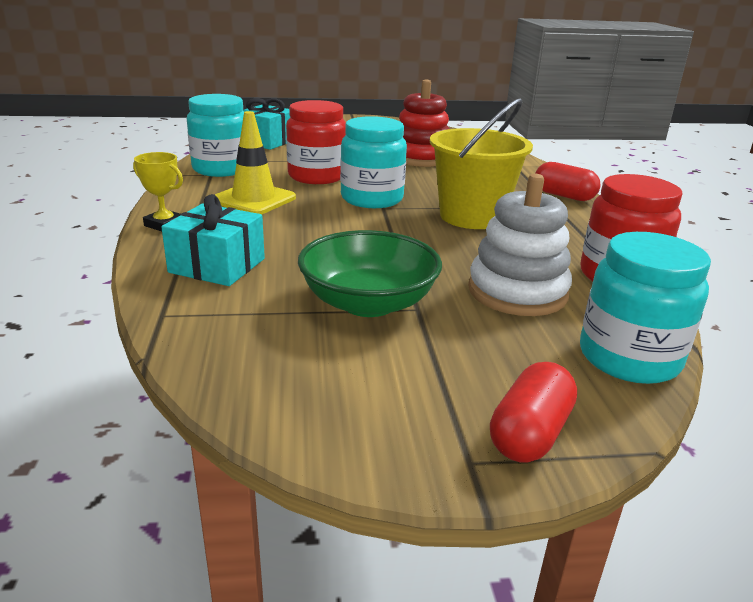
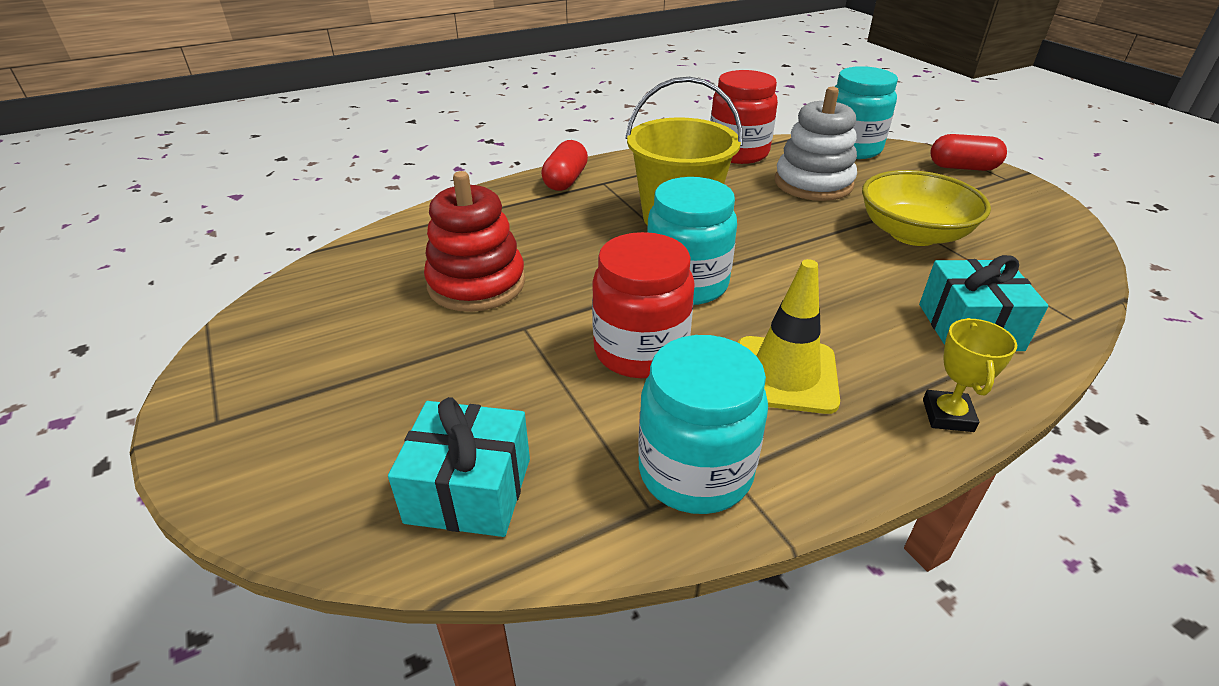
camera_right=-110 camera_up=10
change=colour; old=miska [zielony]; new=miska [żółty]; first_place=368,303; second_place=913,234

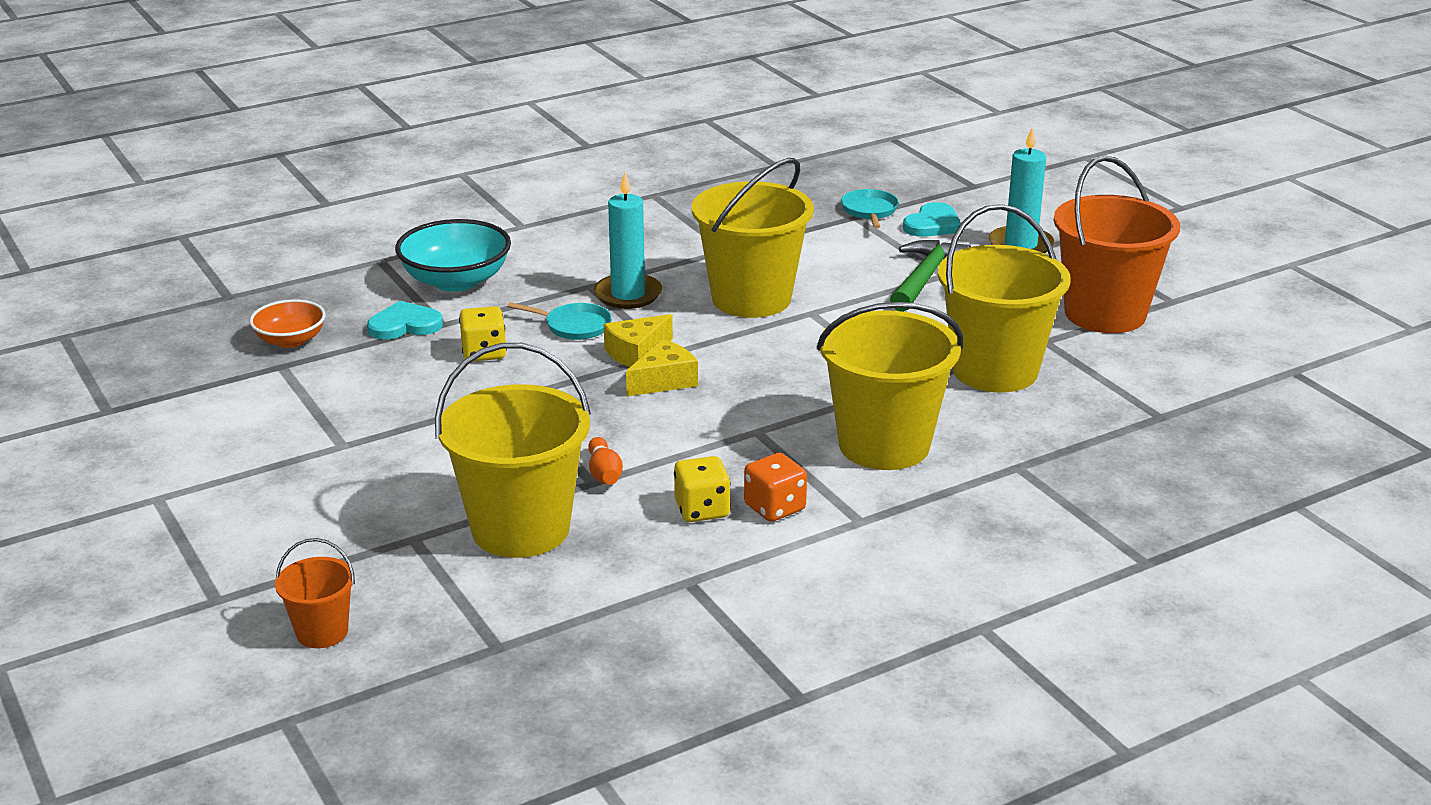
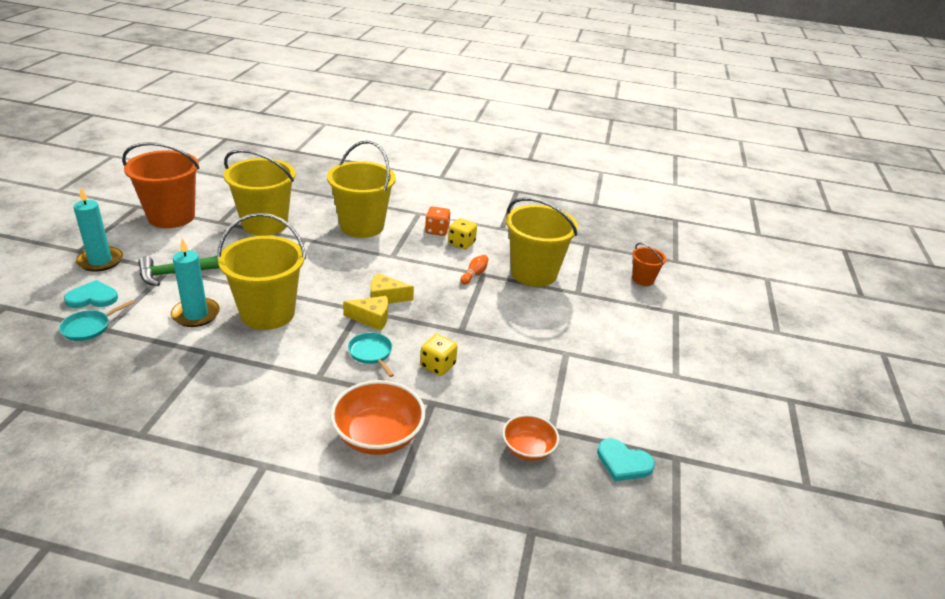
camera_right=-140 camera_up=5
change=relocated; old=świeca [turkusowy]; first_place=628,295; second_place=196,314
change=colour; old=miska [turkusowy]; new=miska [pomarańczowy]; first_place=456,281; second_place=378,436
change=relocated; old=serce [turkusowy]; first_place=404,325; second_place=623,462

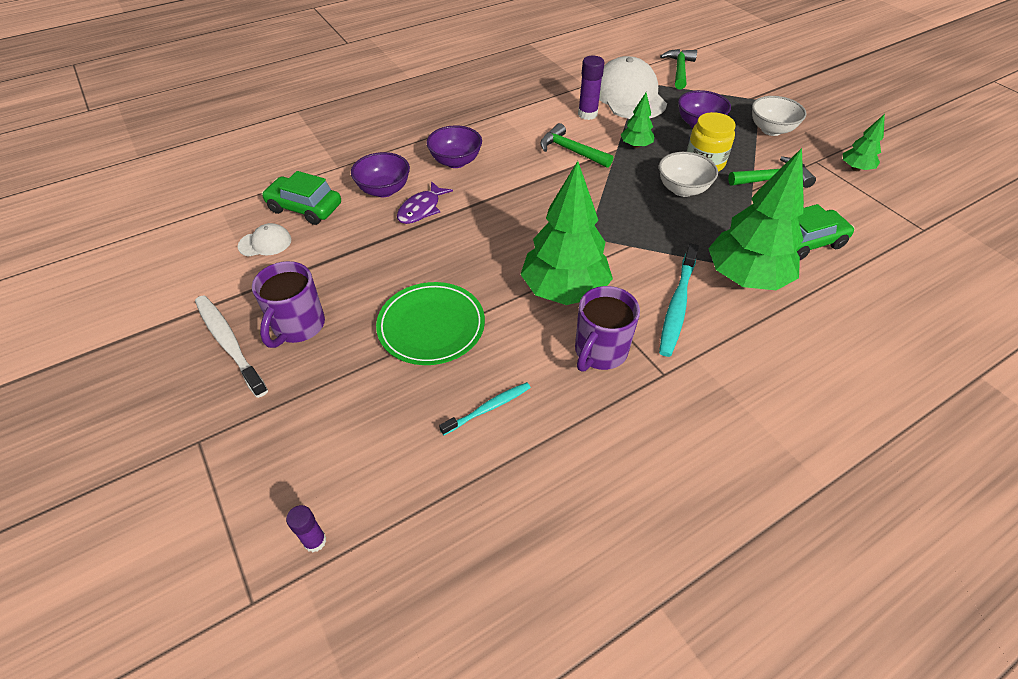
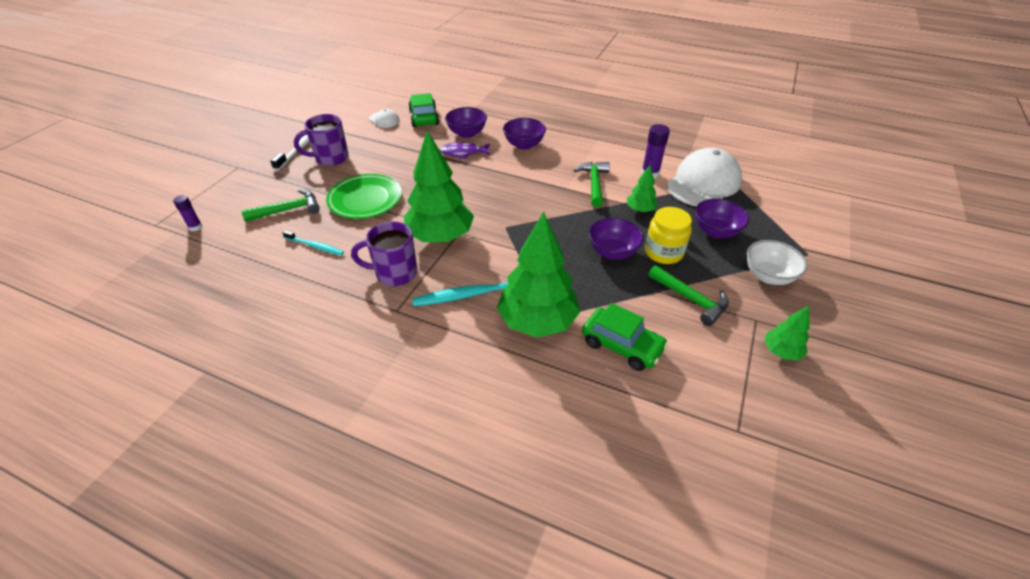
camera_right=55 camera_up=-5
change=relocated; old=młotek [zielony]; first_place=679,70; second_place=288,210
change=colour; old=miska [biały]; new=miska [fioletowy]; first_place=682,189; second_place=612,252

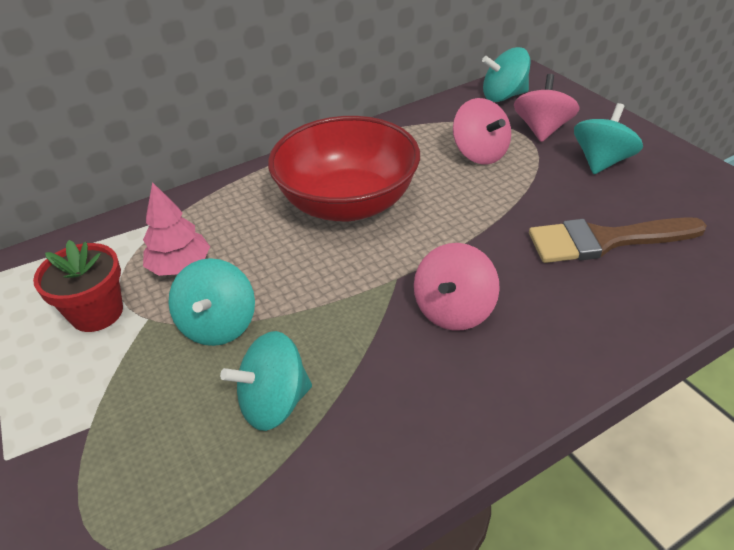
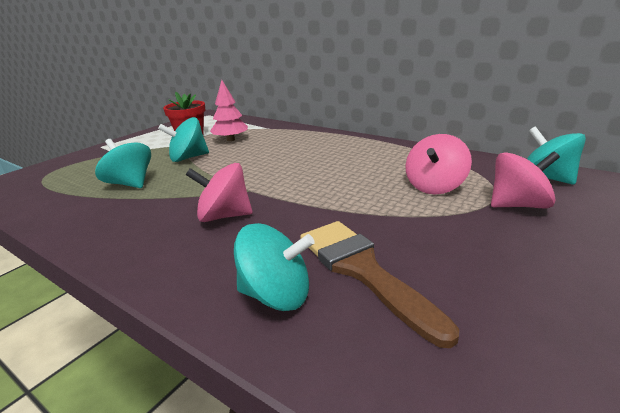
camera_right=65 camera_up=-15
change=relocated; old=bączek [turkusowy]; first_place=602,161; second_place=276,295
change=missing; old=miska [czerwony]; first_place=348,203

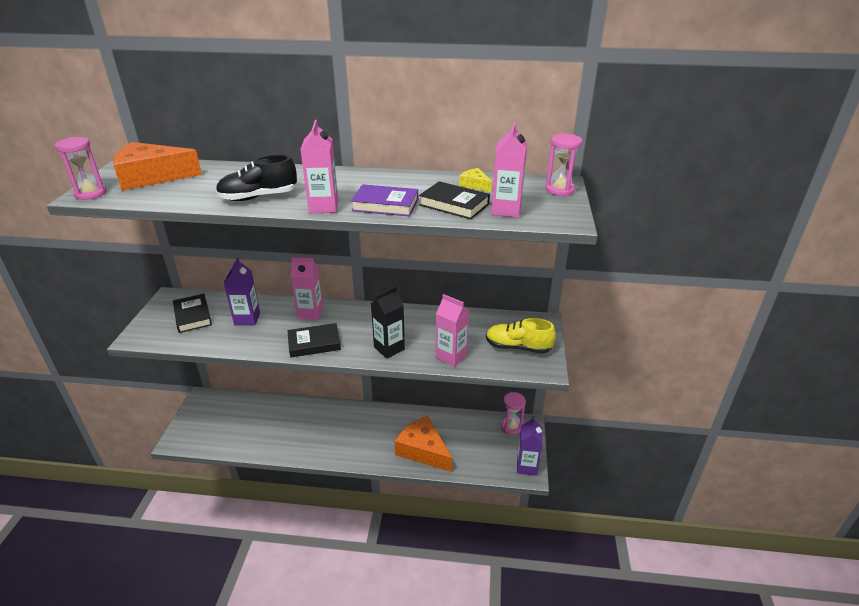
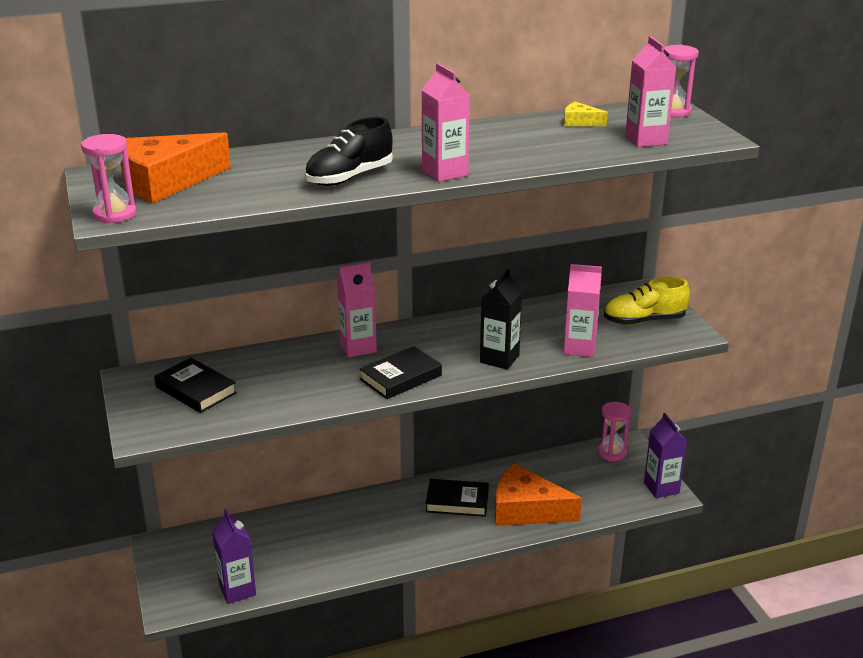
camera_right=-25 camera_up=-5
change=relocated; old=książka [czarny]; first_place=454,204; second_place=457,501
change=missing; old=książka [fioletowy]; first_place=385,205
change=relocated; old=karton mleka [fioletowy]; first_place=247,319; second_place=237,590

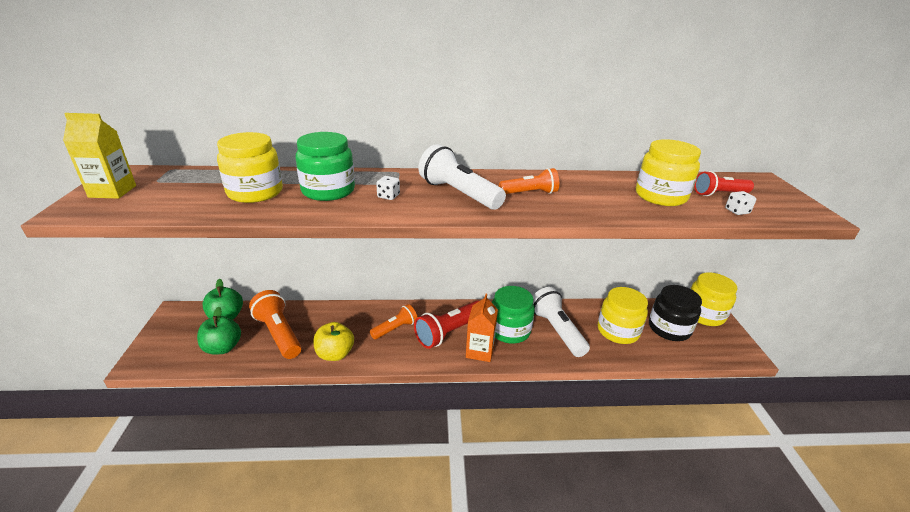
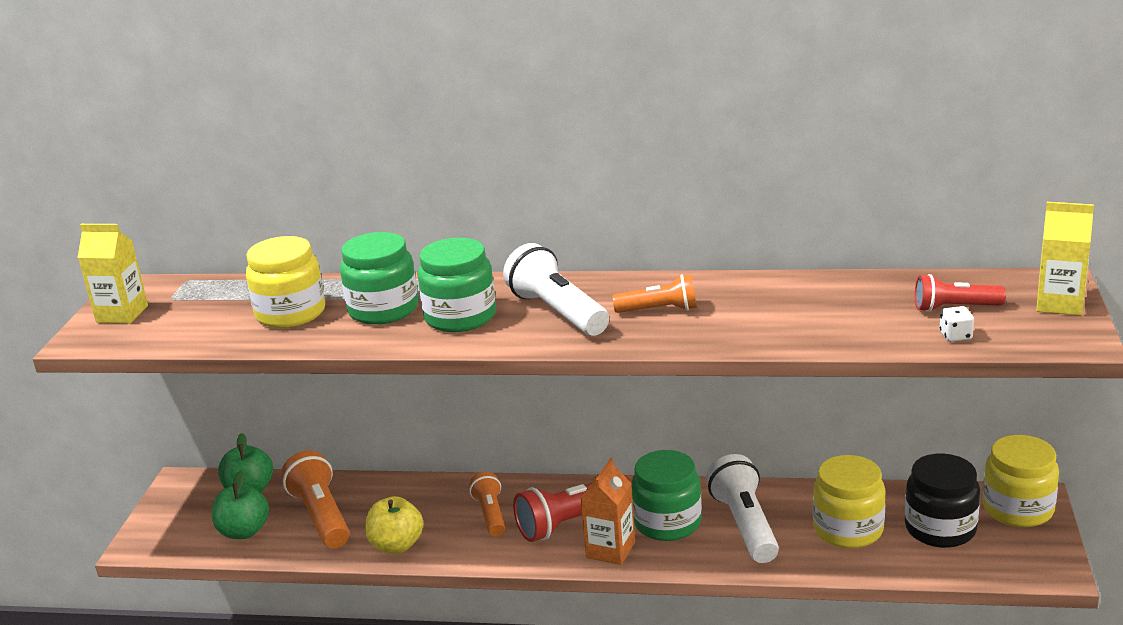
camera_right=15 camera_up=-5
change=missing; old=słoik [żółty]; first_place=660,196
change=exchanged; old=kostka do gry [biały]; new=słoik [zielony]; first_place=388,196; second_place=460,317
change=spun; old=latarka [pomarańczowy]; first_place=395,329; second_place=490,514; degrees=-75
change=appeared; new=karton mleka [żółty]; second_place=1059,304

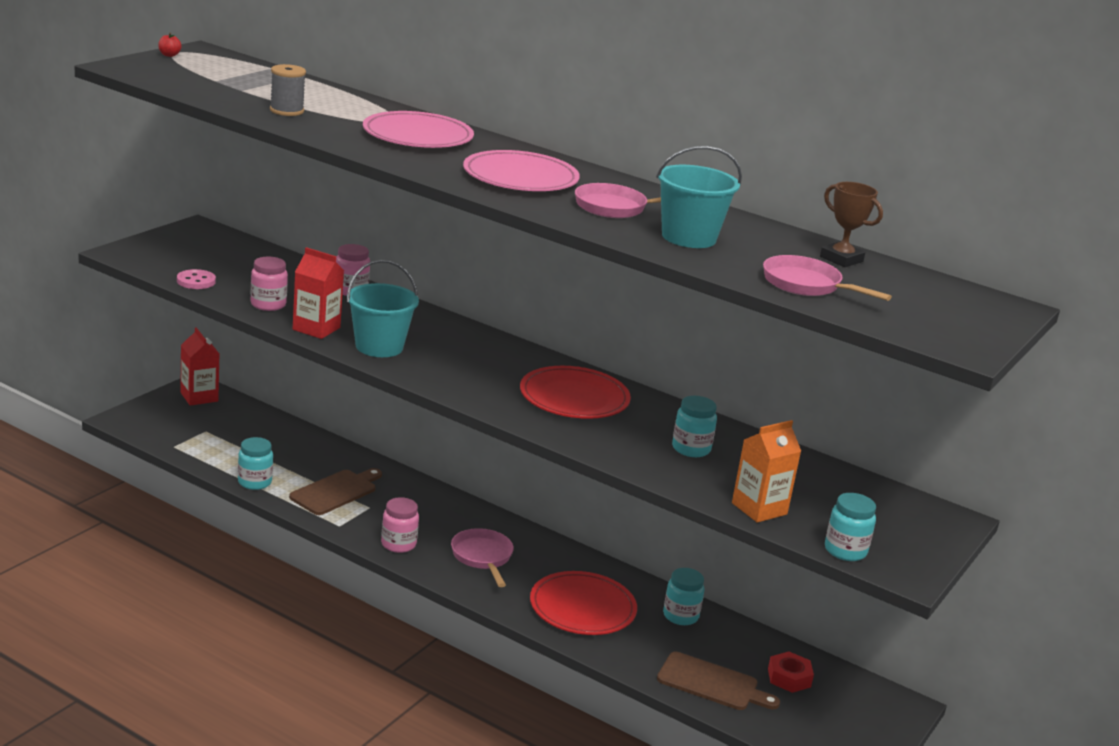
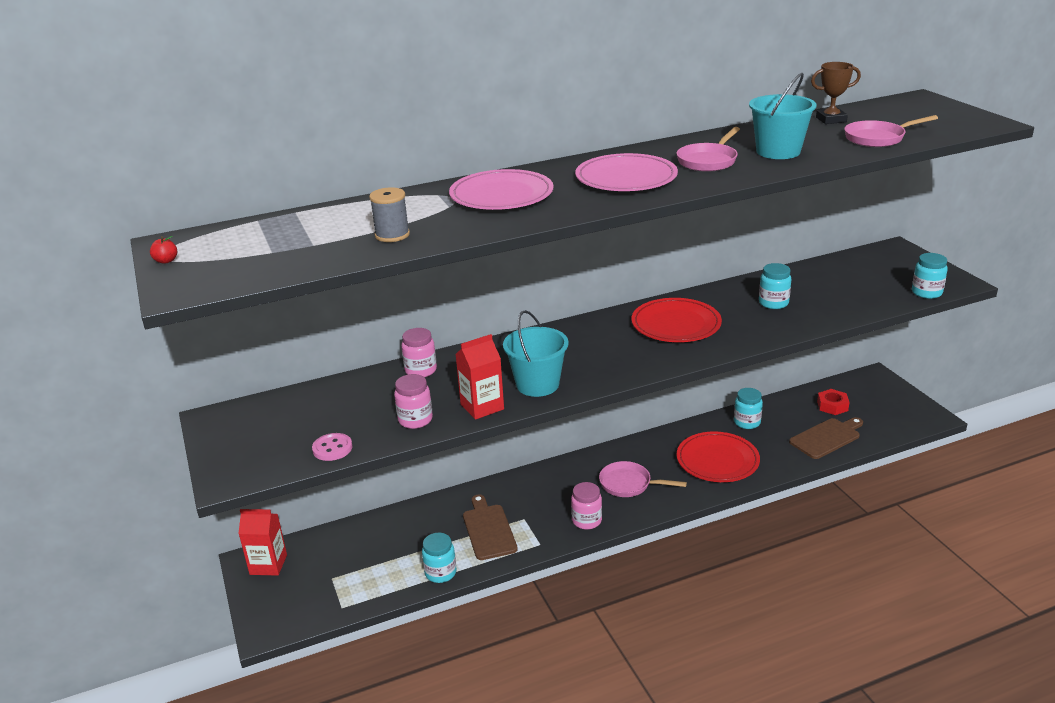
camera_right=-50 camera_up=5
change=missing; old=karton mleka [pomarańczowy]; first_place=759,509

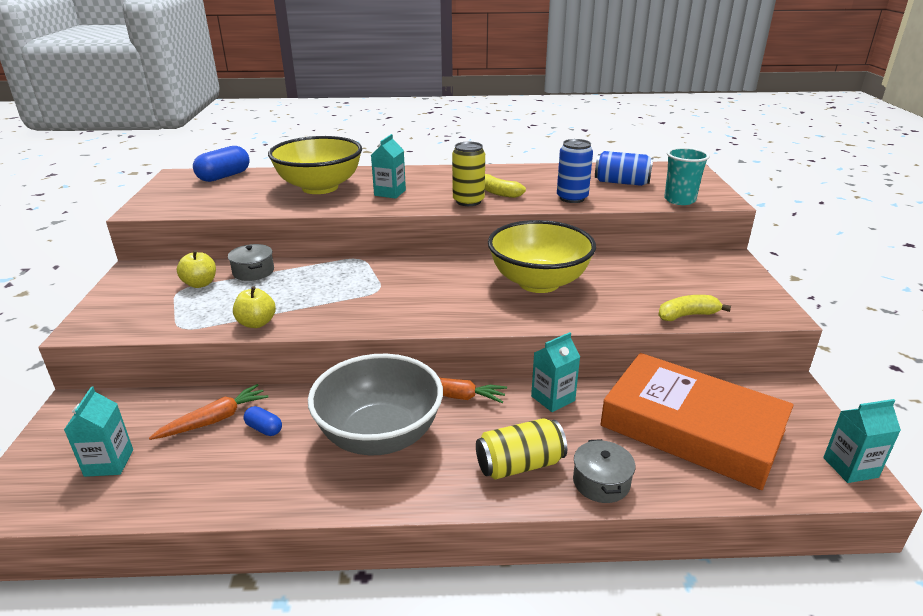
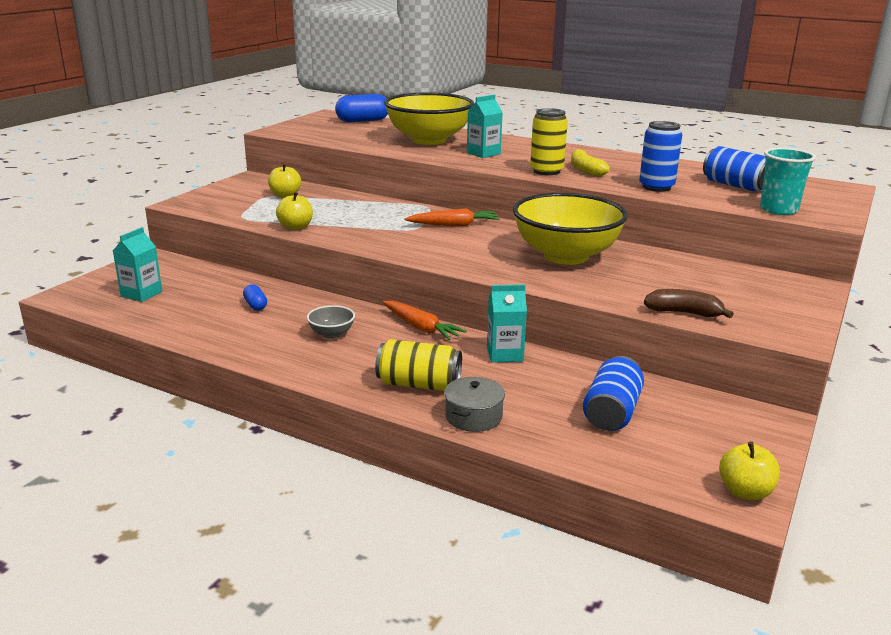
camera_right=30 camera_up=-5
change=missing; old=garnek [szary]; first_place=253,271
change=colour; old=banan [żółty]; new=banan [brązowy]; first_place=687,315; second_place=684,313
change=exchanged; old=książka [pomarańczowy]; new=puszka [niebieski]; first_place=691,428; second_place=612,412
change=size; old=miska [szary]; first_place=379,436; second_place=331,334; factor=0.4
change=relocated; old=marchewka [pomarańczowy]; first_place=214,420; second_place=454,225
change=exchanged; old=karton mleka [turkusowy]; new=jabłko [żółty]; first_place=850,467; second_place=745,492

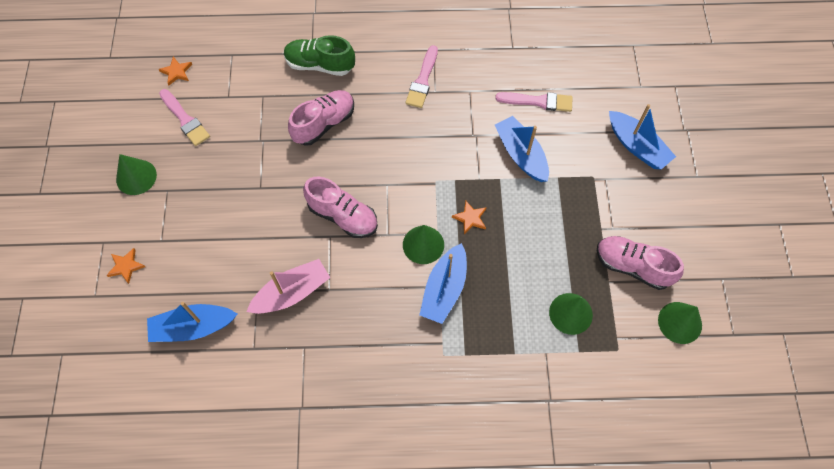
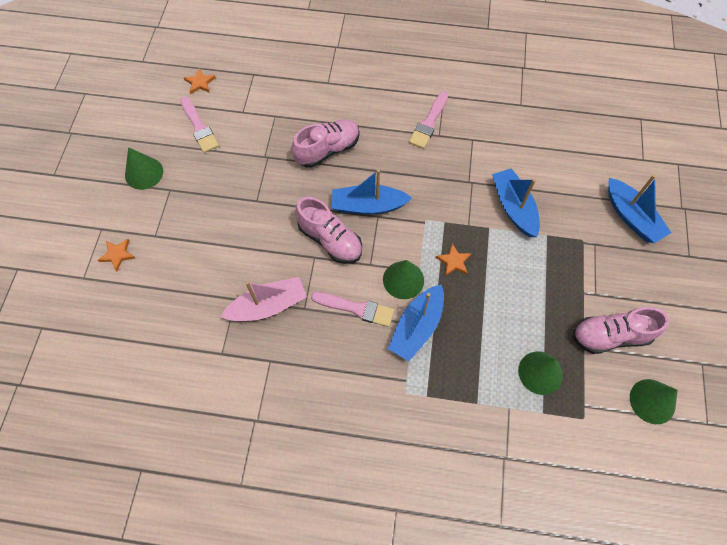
camera_right=10 camera_up=0
change=missing; old=but [zielony]; first_place=320,65
change=relocated; old=pędzel [różowy]; first_place=538,101; second_place=356,308
change=spun; old=but [różowy]; first_place=632,266; second_place=610,336; degrees=-45
change=relocated; old=łódka [niebieski]; first_place=193,327; second_place=368,206

